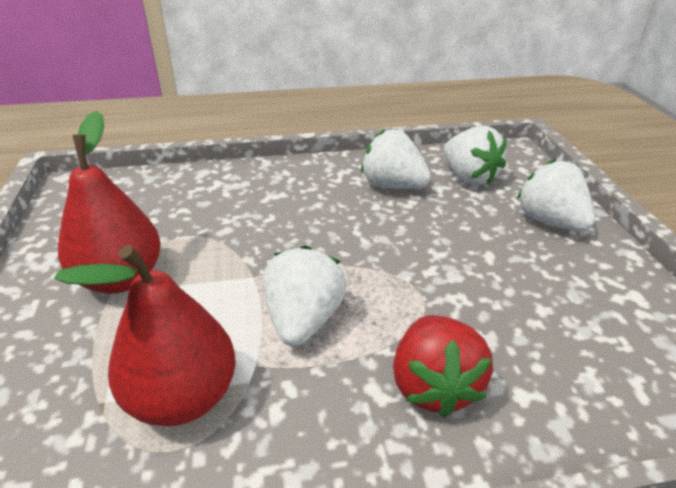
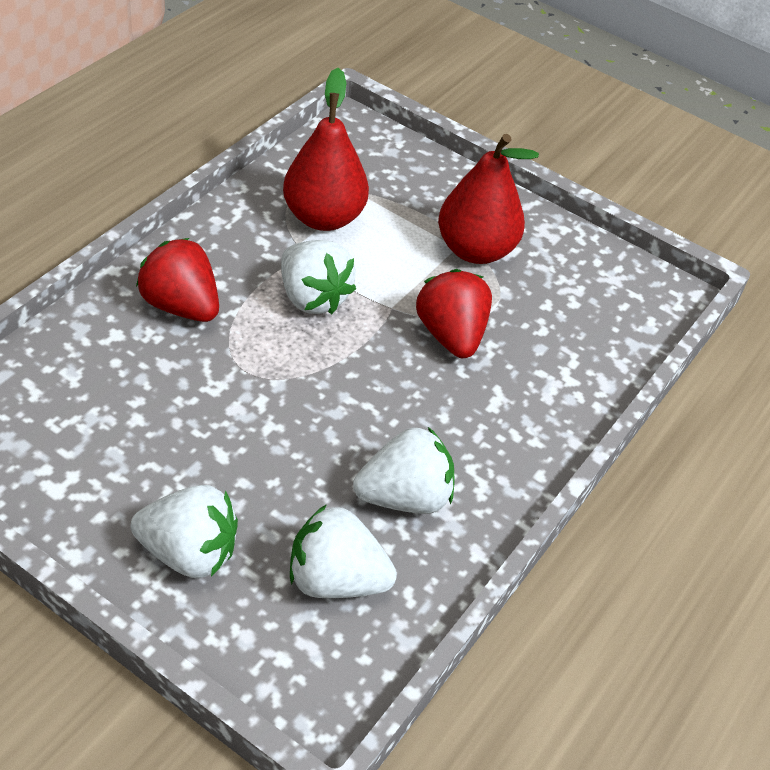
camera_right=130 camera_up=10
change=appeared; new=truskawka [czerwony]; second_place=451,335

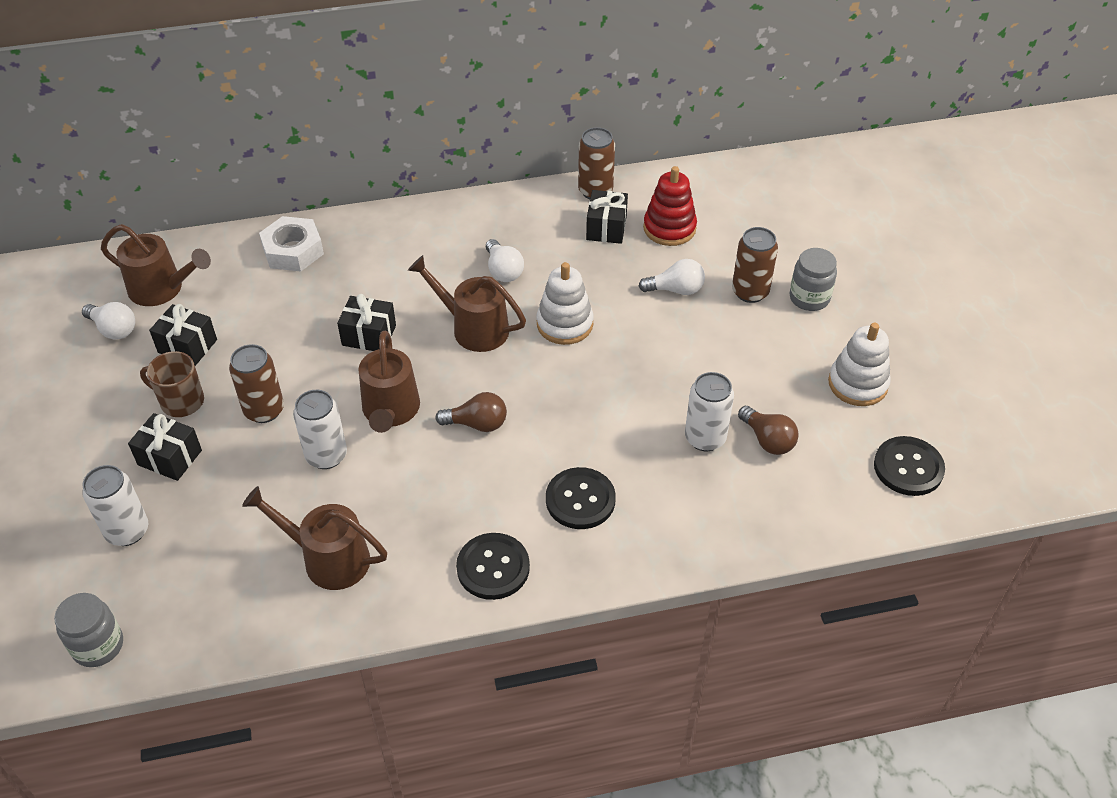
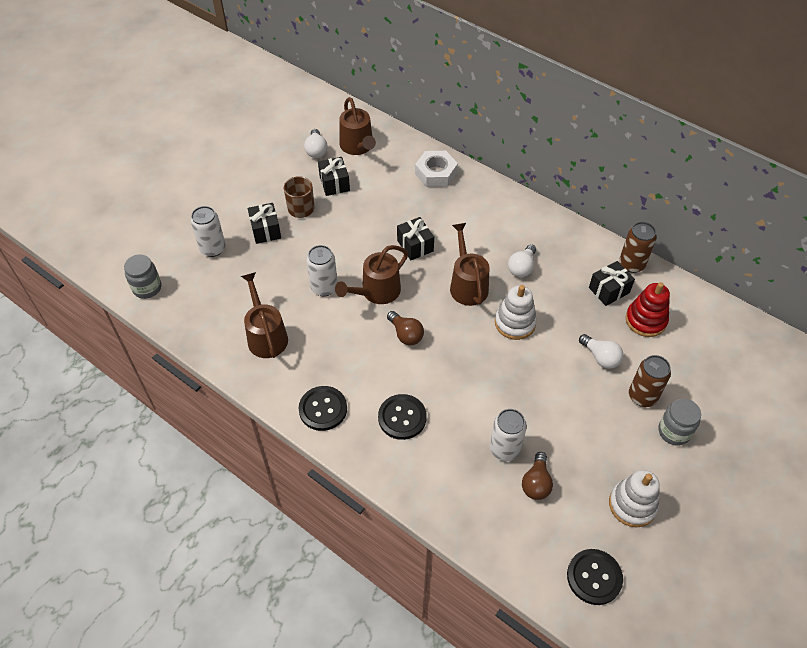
camera_right=50 camera_up=5
change=missing; old=puszka [brązowy]; first_place=264,410

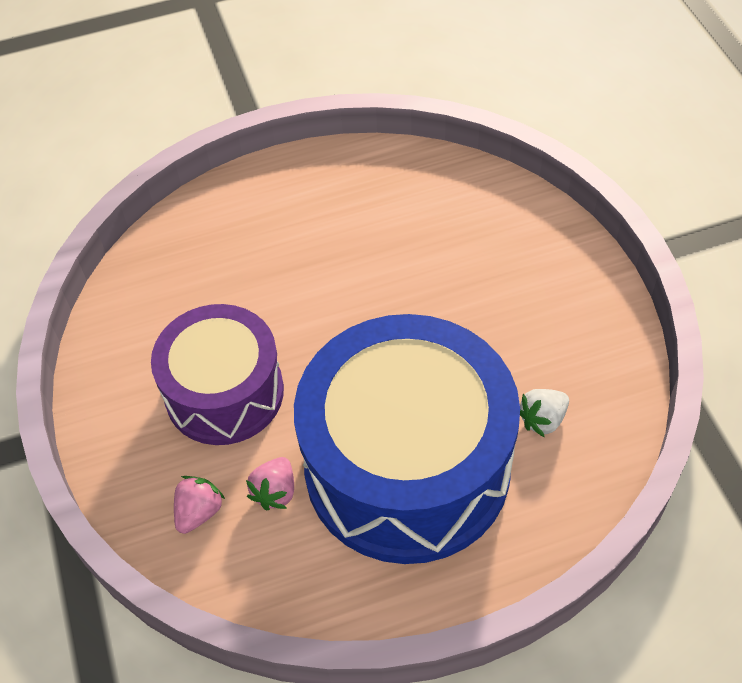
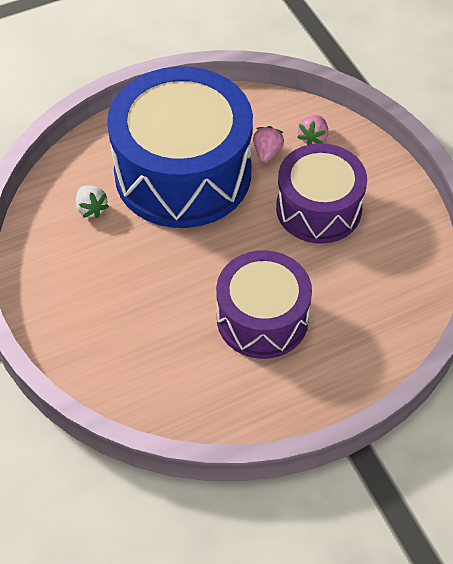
camera_right=170 camera_up=0
change=spun; old=truskawka [biały]; first_place=542,419; second_place=91,209; degrees=105
change=appeared; new=bęben [fioletowy]; second_place=262,318

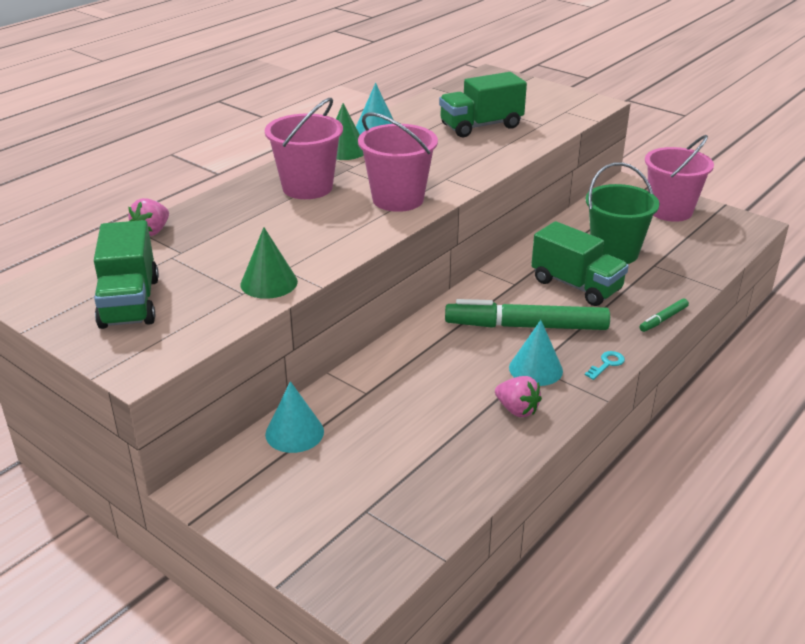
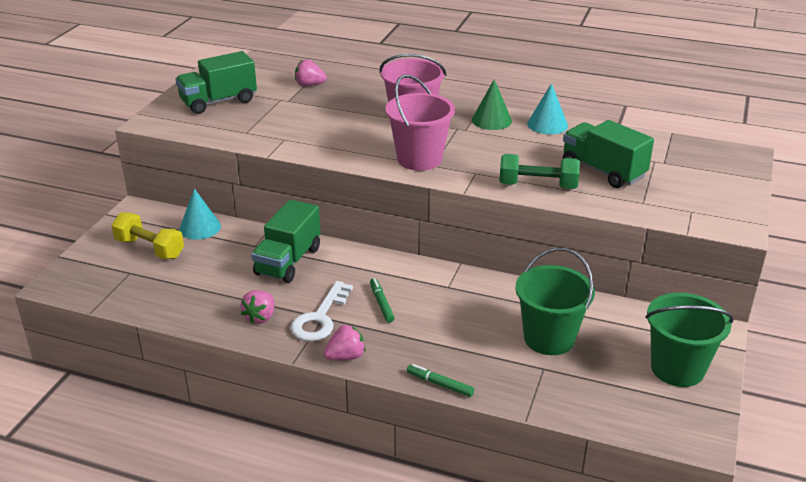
camera_right=70 camera_up=0
change=colour; old=wiadro [różowy]; new=wiadro [zielony]; first_place=670,211; second_place=677,368
change=relocated; old=ciężarówka [zielony]; first_place=576,286; second_place=288,261
change=missing; old=stożek [zielony]; first_place=269,283
change=size; old=flamaster [zielony]; first_place=526,326; second_place=381,303; factor=0.44
change=exchanged; old=stożek [turkusowy]; new=klucz [biały]; first_place=535,369; second_place=320,318
change=exchanged; old=klucz [turkusowy]; new=truskawka [różowy]; first_place=607,364; second_place=346,356
change=appeared; new=hantel [zielony]; second_place=537,186
change=appeared; new=hantel [żółty]; second_place=150,248

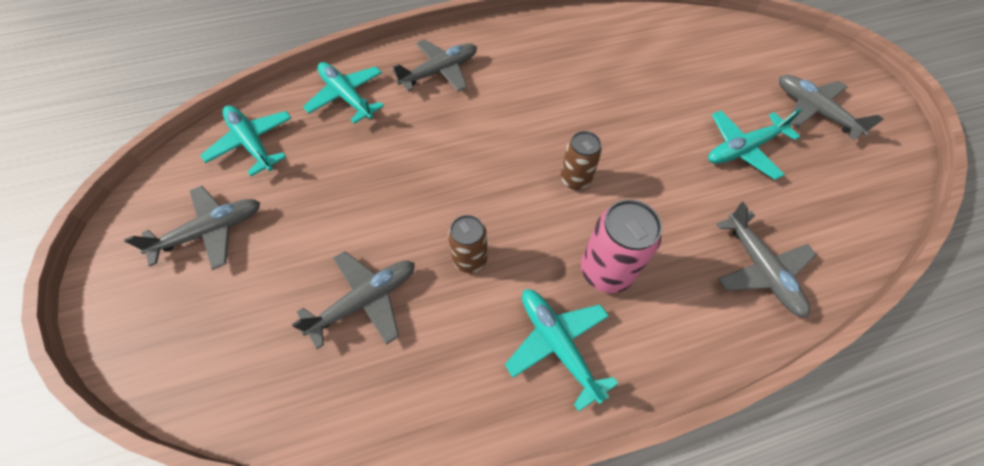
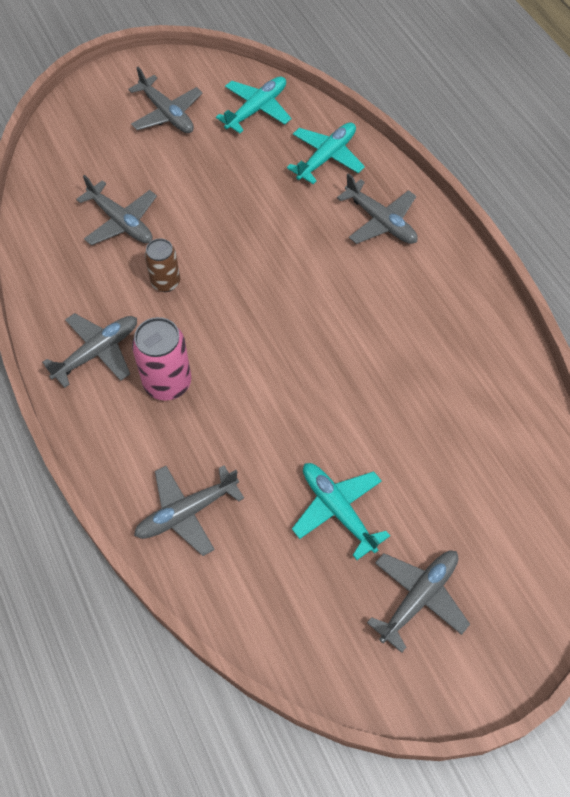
camera_right=80 camera_up=0
change=missing; old=puszka [brązowy]; first_place=575,179
change=colour; old=samolot [turkusowy]; new=samolot [szary]; first_place=558,345; second_place=97,353

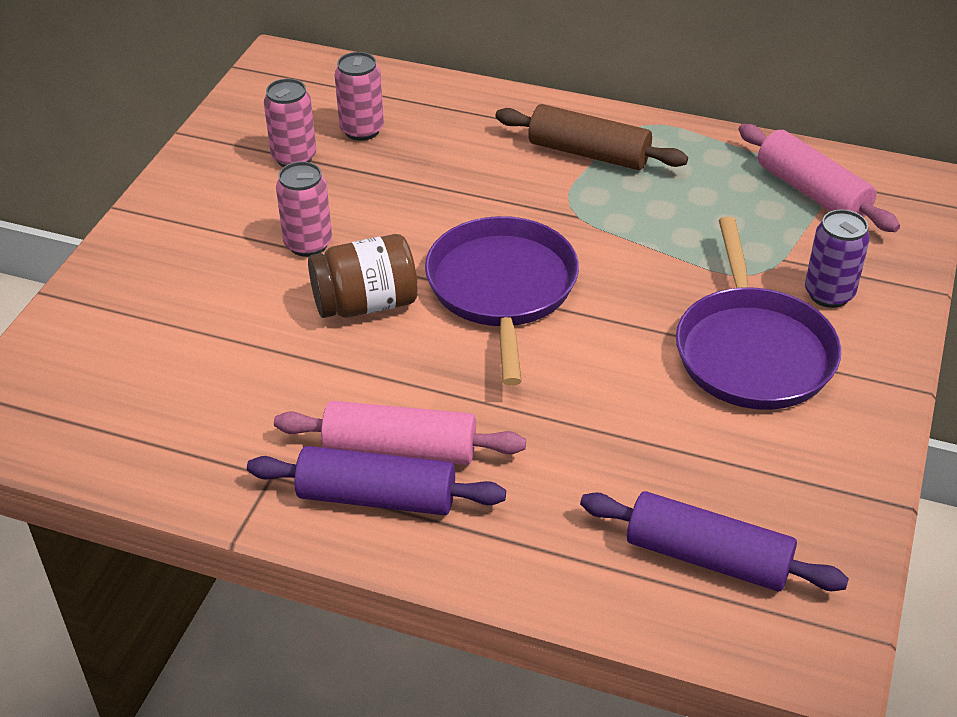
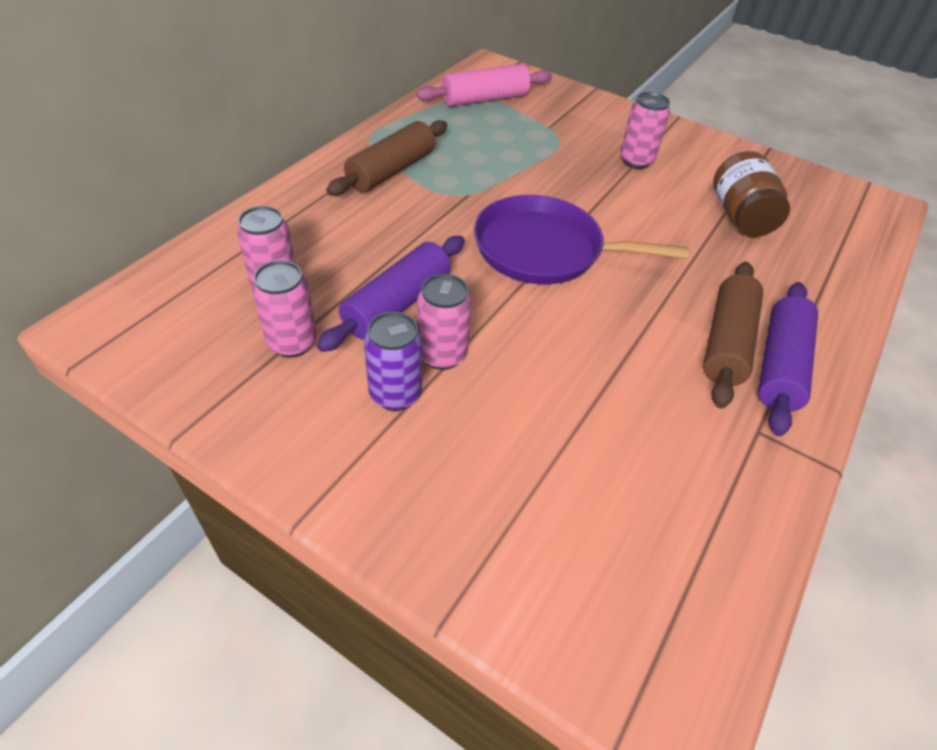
camera_right=-80 camera_up=5
change=relocated; old=puszka [fioletowy]; first_place=829,294; second_place=395,394
change=exchanged; old=patelnia [fioletowy]; new=puszka [różowy]; first_place=752,351; second_place=636,161
change=relocated; old=słoik [brązowy]; first_place=366,304; second_place=740,217
change=colour; old=wałek do ciasta [różowy]; new=wałek do ciasta [brązowy]; first_place=400,449; second_place=726,342
change=relocated; old=wałek do ciasta [fioletowy]; first_place=707,557; second_place=397,304

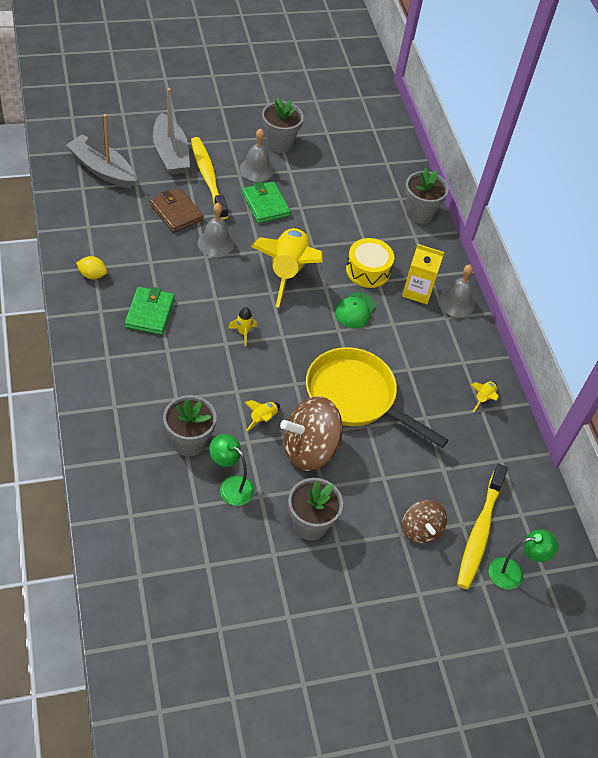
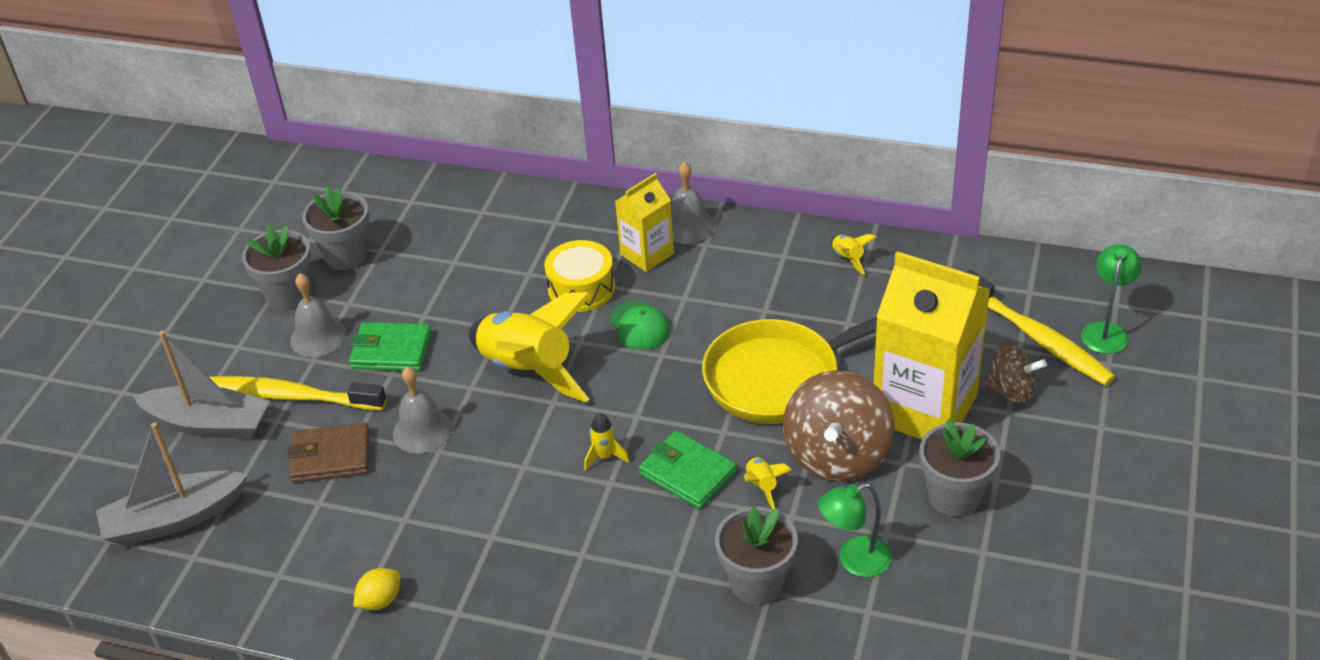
camera_right=-50 camera_up=-10
change=relocated; old=doniczka [szary]; first_place=419,213; second_place=346,255
change=relocated; old=portfel [zielony]; first_place=150,313; second_place=687,473
change=appeared; new=karton mleka [żółty]; second_place=924,408

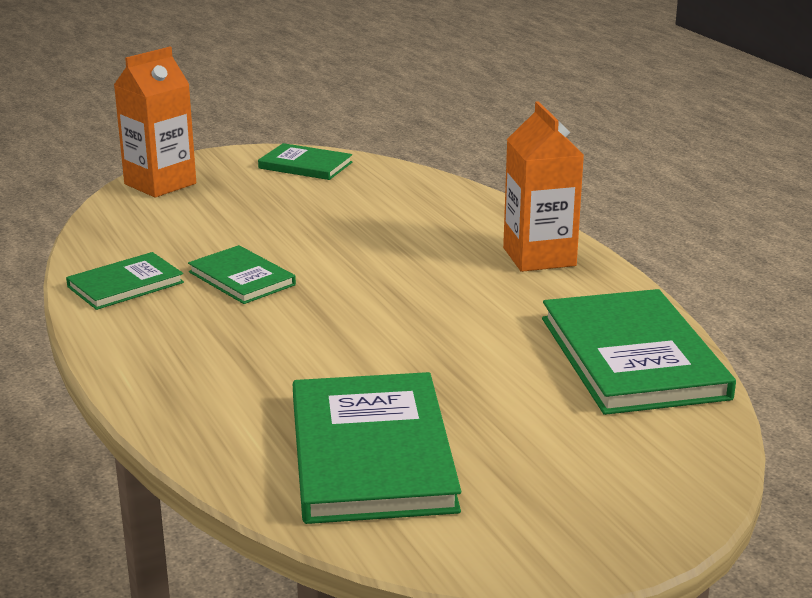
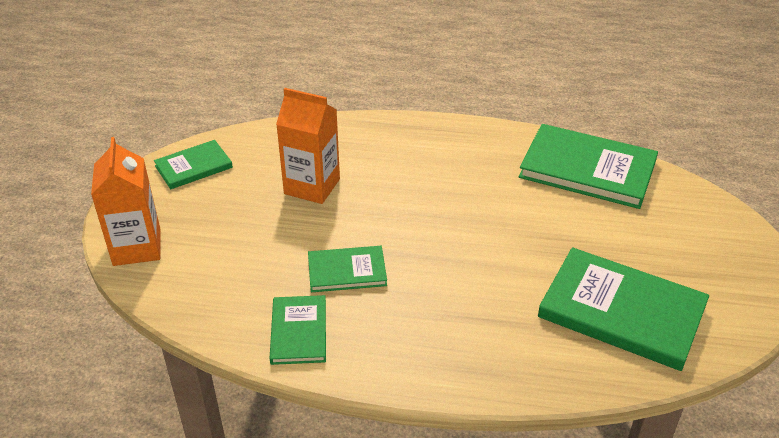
camera_right=-55 camera_up=15
change=relocated; old=karton mleka [pomarańczowy]; first_place=539,257; second_place=312,186

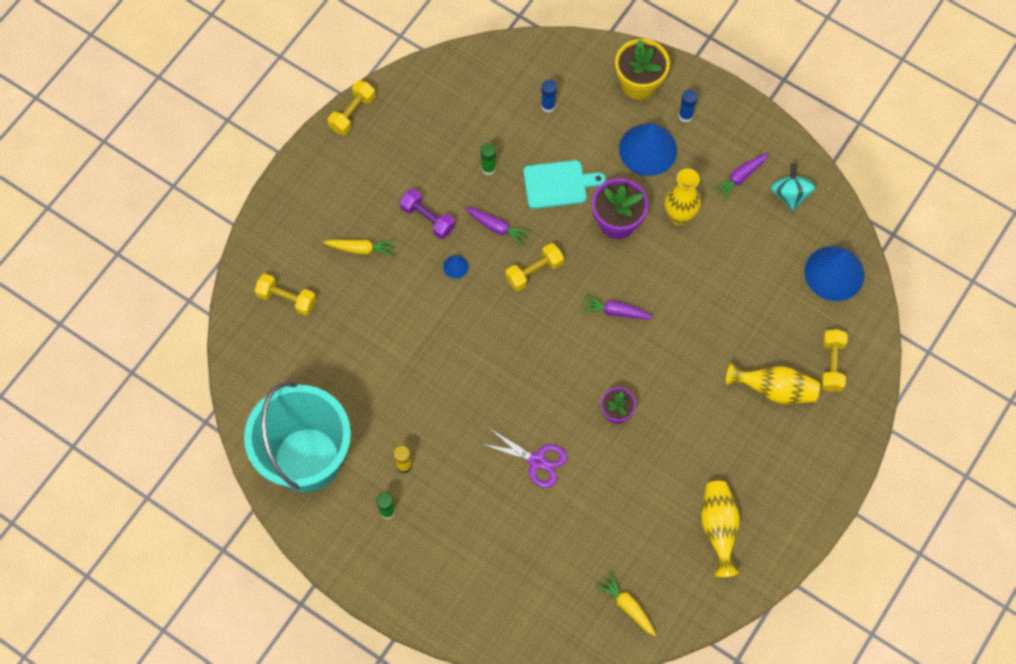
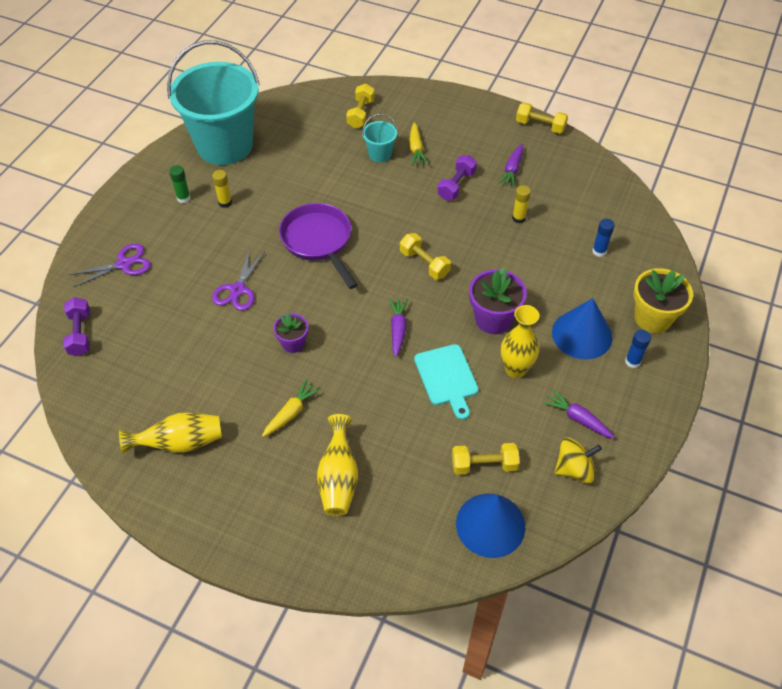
camera_right=80 camera_up=-15
change=colour; old=klej w sztyfcie [zielony]; new=klej w sztyfcie [żółty]; first_place=488,168; second_place=518,218
change=relocated; old=deska do krojenia [turkusowy]; first_place=558,184; second_place=447,378
change=colour; old=bączek [turkusowy]; new=bączek [żółty]; first_place=790,194; second_place=574,469
change=relocated; old=marchewka [fioletowy]; first_place=497,228; second_place=512,170
change=missing; old=stożek [niebieski]; first_place=455,266
change=relocated; old=hantel [żółty]; first_place=831,364; second_place=484,465
change=relocated; old=marchewka [żółty]; first_place=627,606; second_place=291,413
change=appeared; new=wiadro [turkusowy]; second_place=380,154
change=appeared; new=patelnia [fioletowy]; second_place=318,241
change=appeared; new=nożyczki [fioletowy]; second_place=124,264
change=appeared; new=hantel [fioletowy]; second_place=80,334

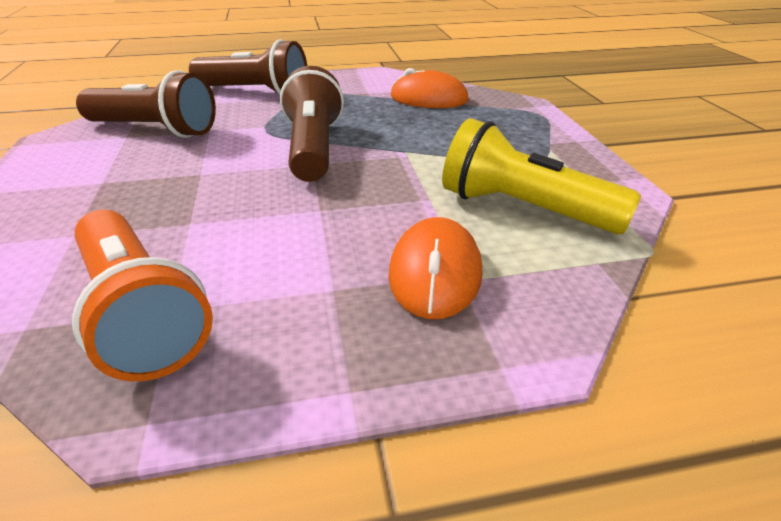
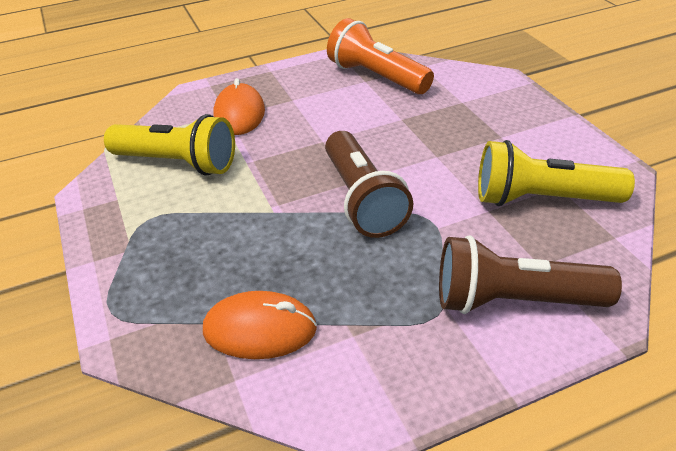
camera_right=170 camera_up=5
change=colour; old=latarka [brązowy]; new=latarka [żółty]; first_place=154,130; second_place=542,199

